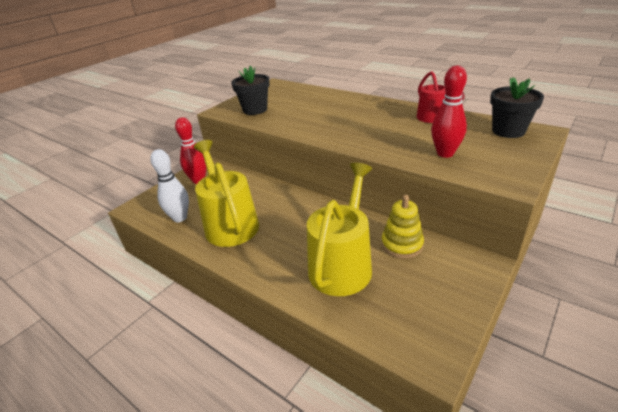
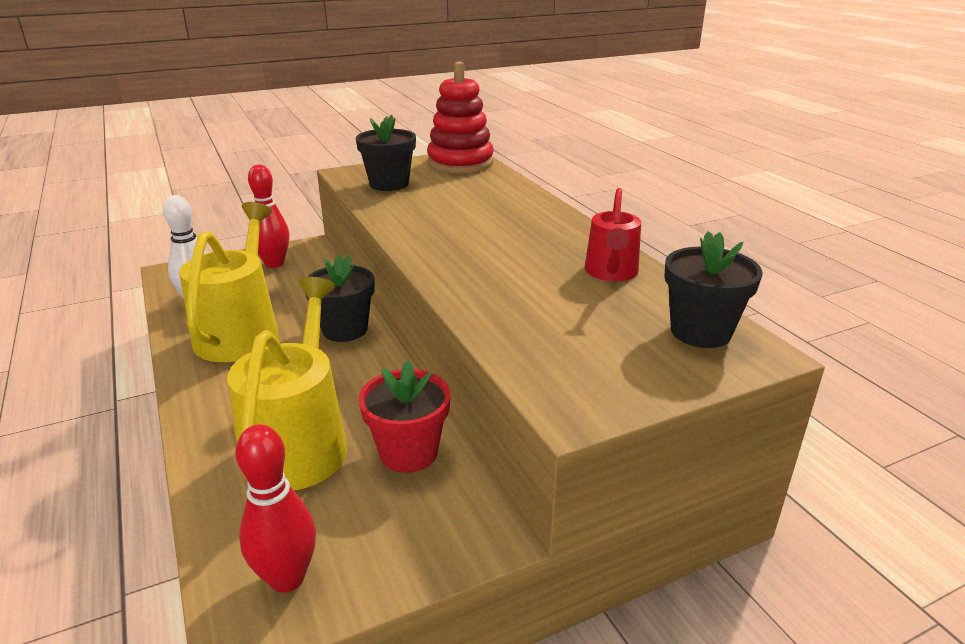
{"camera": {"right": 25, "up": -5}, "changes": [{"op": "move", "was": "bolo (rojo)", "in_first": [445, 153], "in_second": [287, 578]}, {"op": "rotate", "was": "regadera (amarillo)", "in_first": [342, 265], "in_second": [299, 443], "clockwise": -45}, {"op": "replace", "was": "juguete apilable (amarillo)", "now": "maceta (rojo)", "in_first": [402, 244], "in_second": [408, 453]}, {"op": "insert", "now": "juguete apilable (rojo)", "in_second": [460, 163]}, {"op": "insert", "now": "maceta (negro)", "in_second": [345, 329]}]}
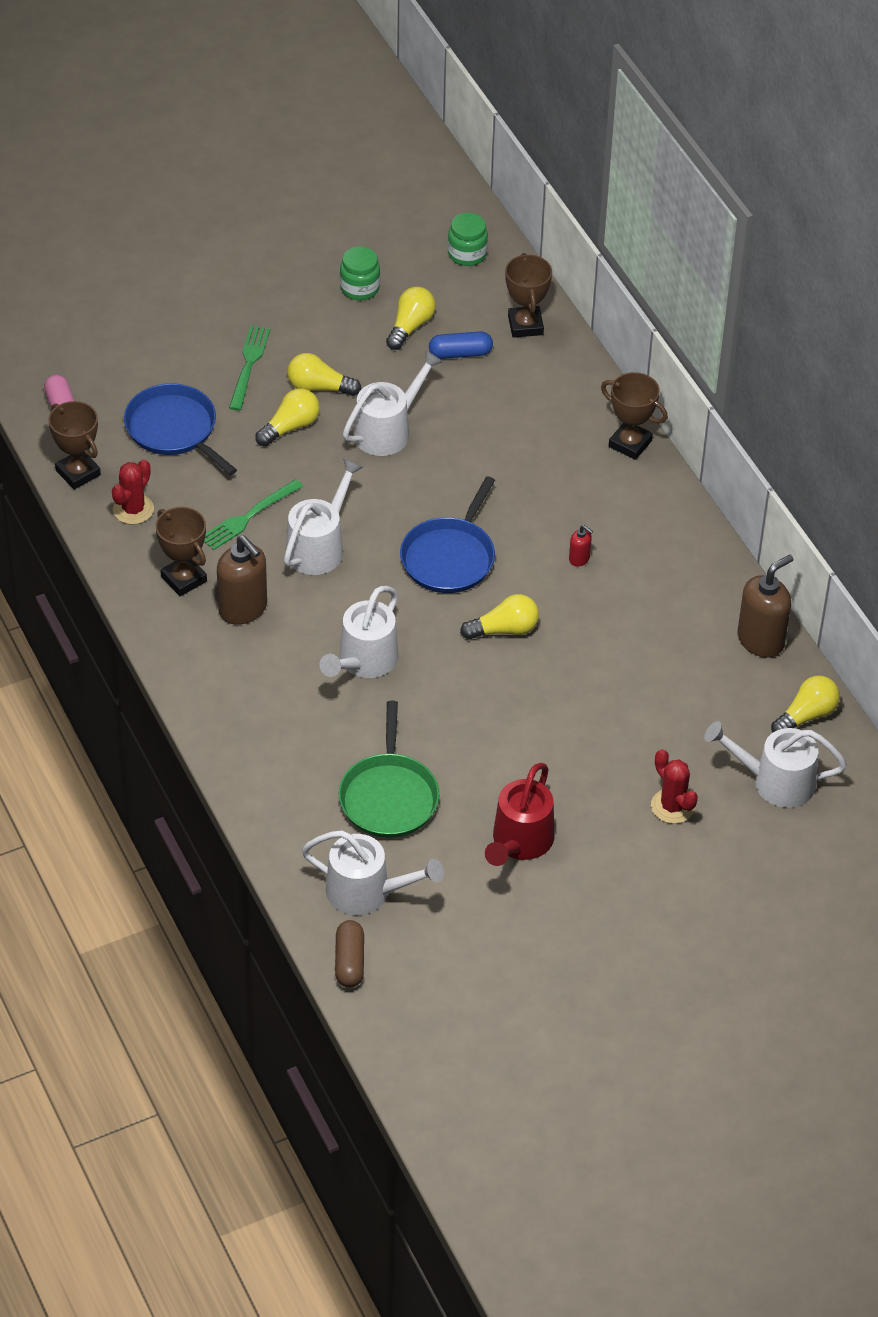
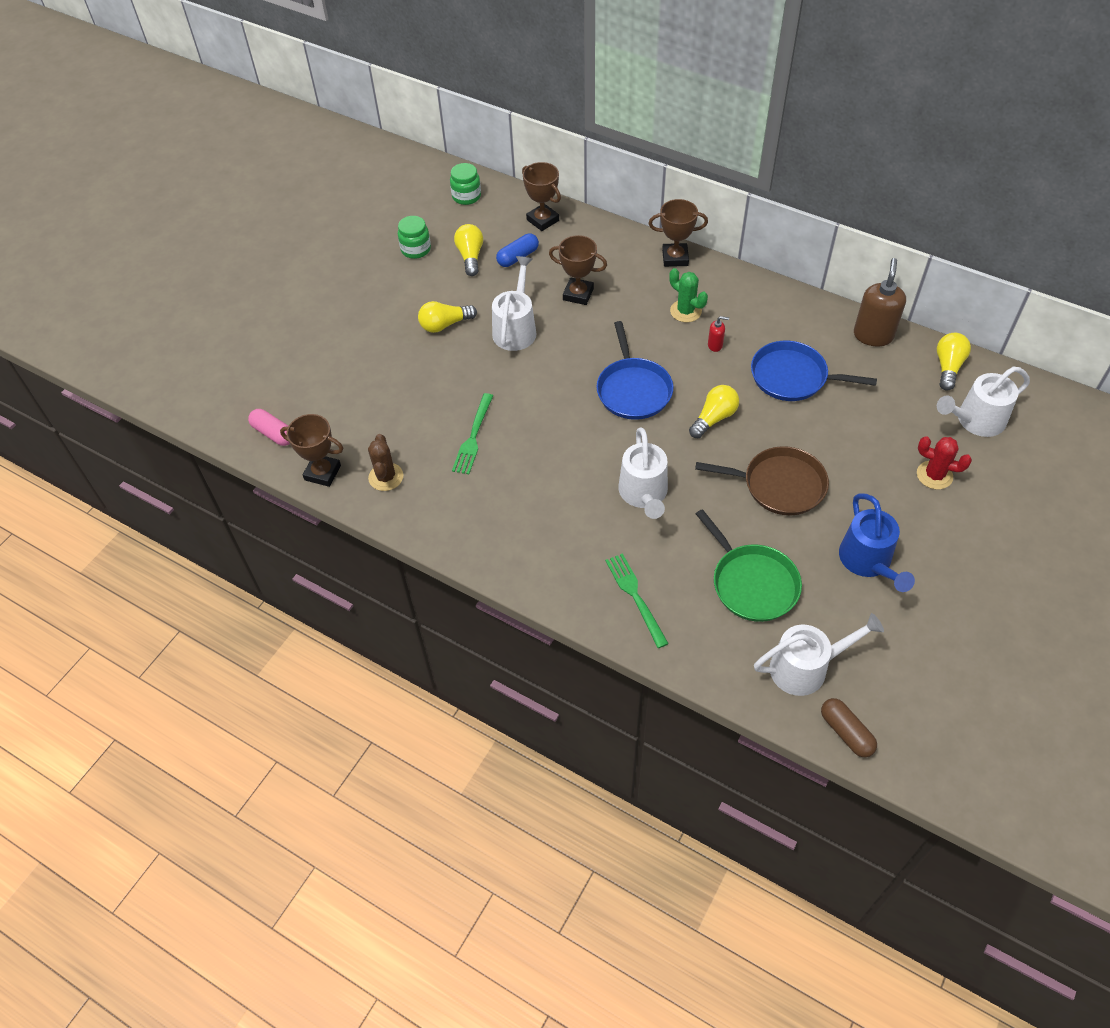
{"camera": {"right": -30, "up": 5}, "changes": [{"op": "move", "was": "tenedor (verde)", "in_first": [249, 364], "in_second": [635, 596]}, {"op": "move", "was": "sartén (azul)", "in_first": [174, 429], "in_second": [793, 377]}, {"op": "delete", "was": "bombilla (amarillo)", "in_first": [290, 427]}, {"op": "delete", "was": "regadera (blanco)", "in_first": [319, 546]}, {"op": "recolor", "was": "cactus (rojo)", "now": "cactus (marrón)", "in_first": [133, 509], "in_second": [386, 477]}, {"op": "move", "was": "trofeo (marrón)", "in_first": [183, 579], "in_second": [578, 294]}, {"op": "delete", "was": "dispensador de jabón (marrón)", "in_first": [243, 609]}, {"op": "recolor", "was": "regadera (rojo)", "now": "regadera (azul)", "in_first": [519, 842], "in_second": [868, 562]}, {"op": "insert", "now": "cactus (verde)", "in_second": [685, 311]}, {"op": "insert", "now": "sartén (marrón)", "in_second": [779, 485]}]}
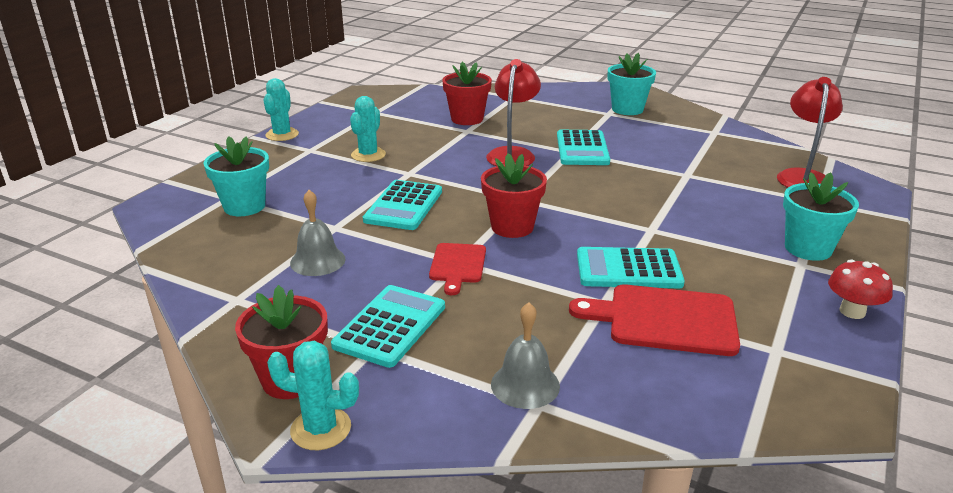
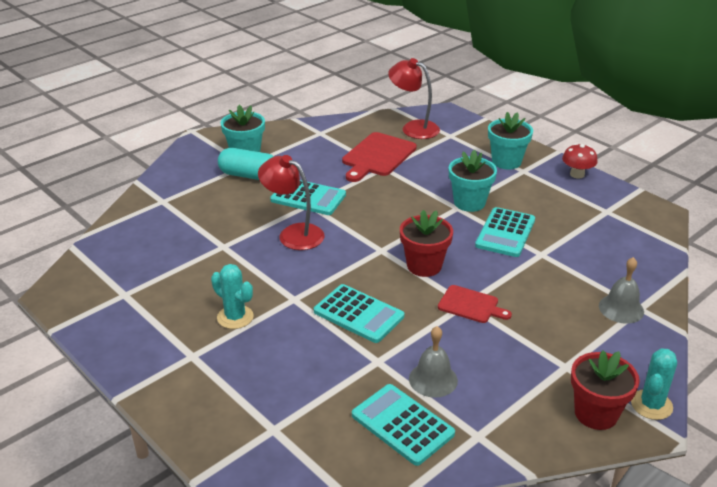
{"camera": {"right": -70, "up": 5}, "changes": [{"op": "delete", "was": "maceta (rojo)", "in_first": [467, 119]}, {"op": "delete", "was": "cactus (turquesa)", "in_first": [282, 135]}, {"op": "move", "was": "maceta (turquesa)", "in_first": [244, 206], "in_second": [469, 203]}, {"op": "move", "was": "tabla de cortar (rojo)", "in_first": [665, 319], "in_second": [377, 156]}, {"op": "move", "was": "calculadora (turquesa)", "in_first": [390, 326], "in_second": [402, 424]}, {"op": "insert", "now": "cápsula (turquesa)", "in_second": [249, 175]}]}
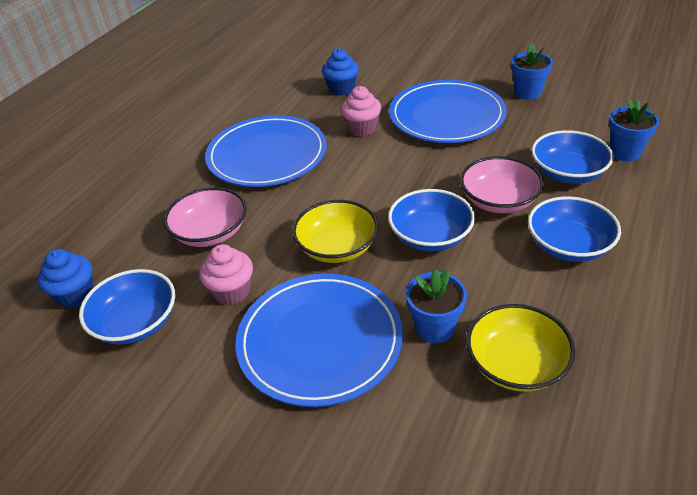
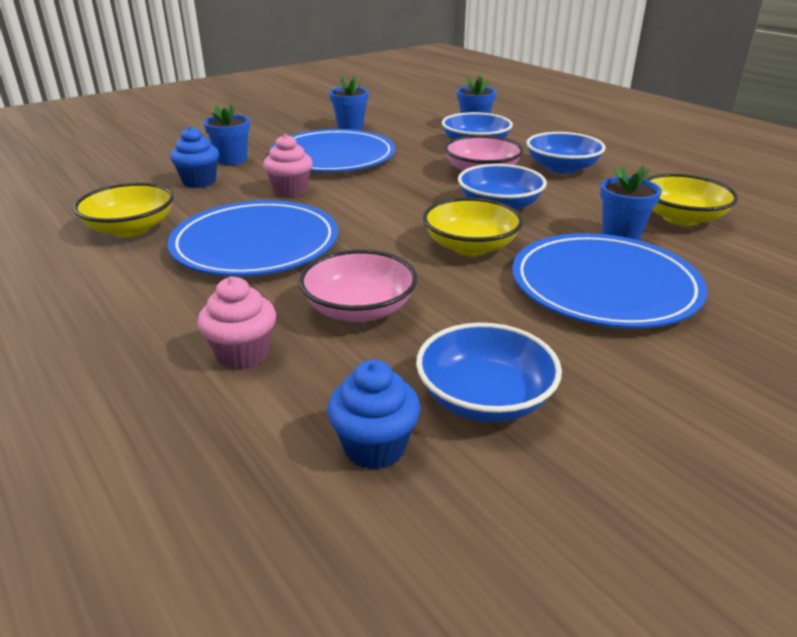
{"camera": {"right": -65, "up": -10}, "changes": [{"op": "move", "was": "magdalena (rosa)", "in_first": [232, 292], "in_second": [243, 354]}, {"op": "insert", "now": "maceta (azul)", "in_second": [232, 160]}, {"op": "insert", "now": "cuenco (amarillo)", "in_second": [131, 228]}]}
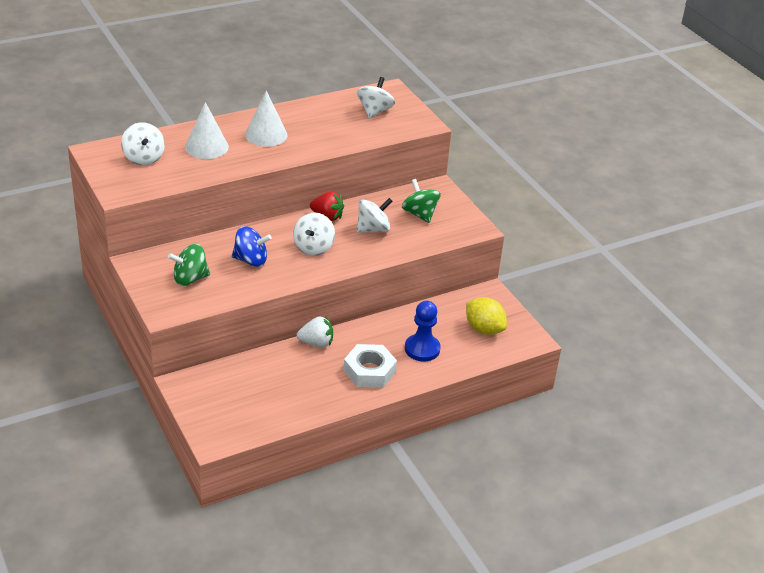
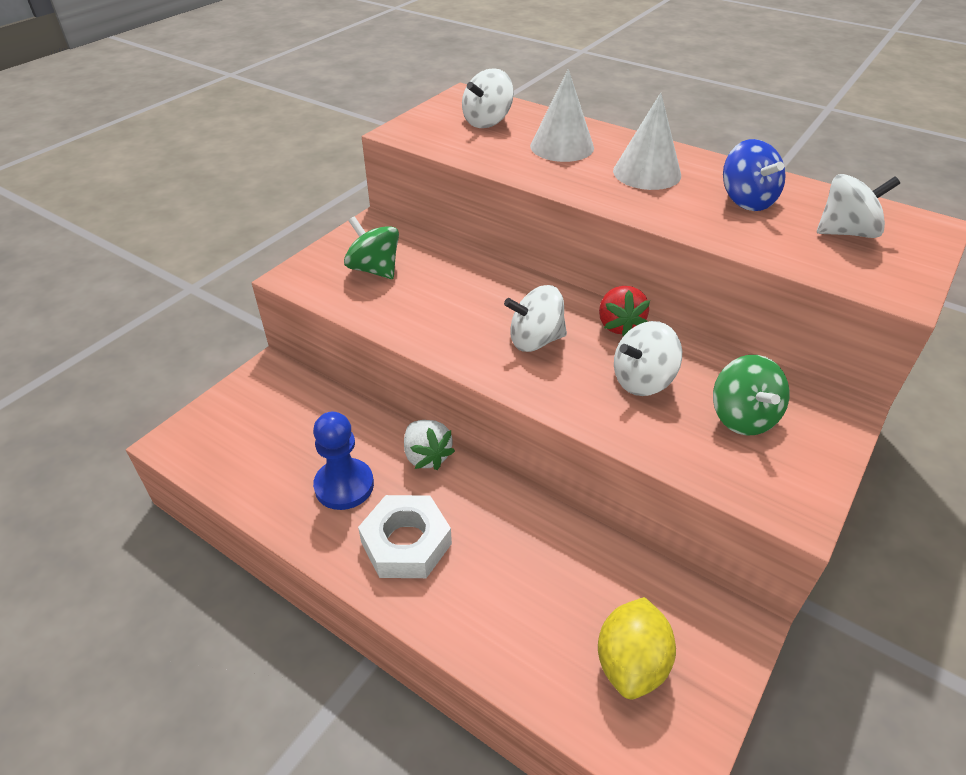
{"camera": {"right": 65, "up": 5}, "changes": [{"op": "rotate", "was": "peonza (verde)", "in_first": [420, 214], "in_second": [742, 417], "clockwise": 135}, {"op": "rotate", "was": "peonza (blanco)", "in_first": [373, 229], "in_second": [642, 380], "clockwise": 120}, {"op": "move", "was": "peonza (azul)", "in_first": [251, 260], "in_second": [746, 200]}, {"op": "move", "was": "peón (azul)", "in_first": [422, 349], "in_second": [344, 485]}]}
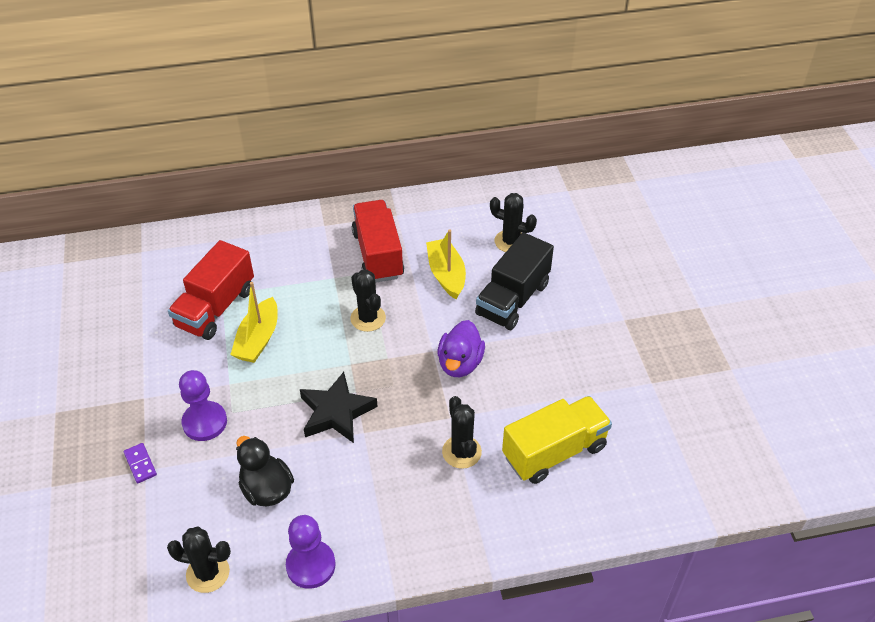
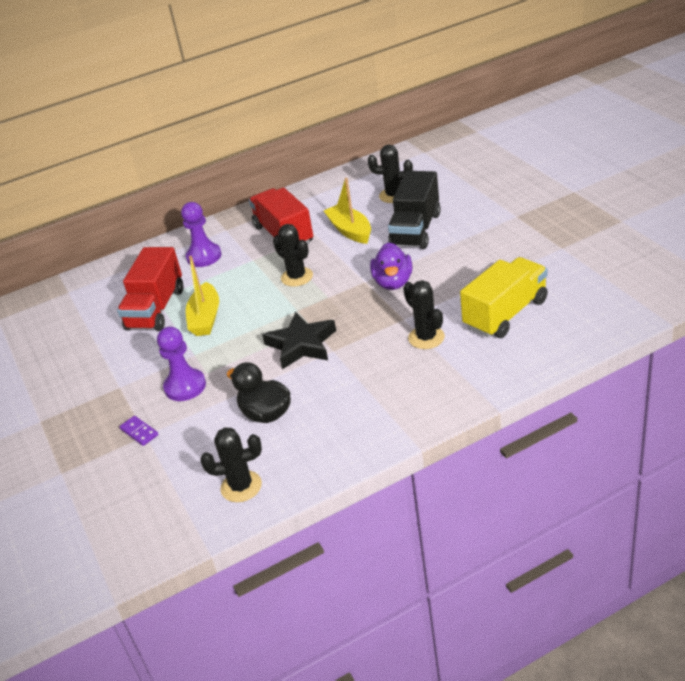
{"camera": {"right": -10, "up": -10}, "changes": [{"op": "move", "was": "peón (morado)", "in_first": [311, 565], "in_second": [204, 256]}]}
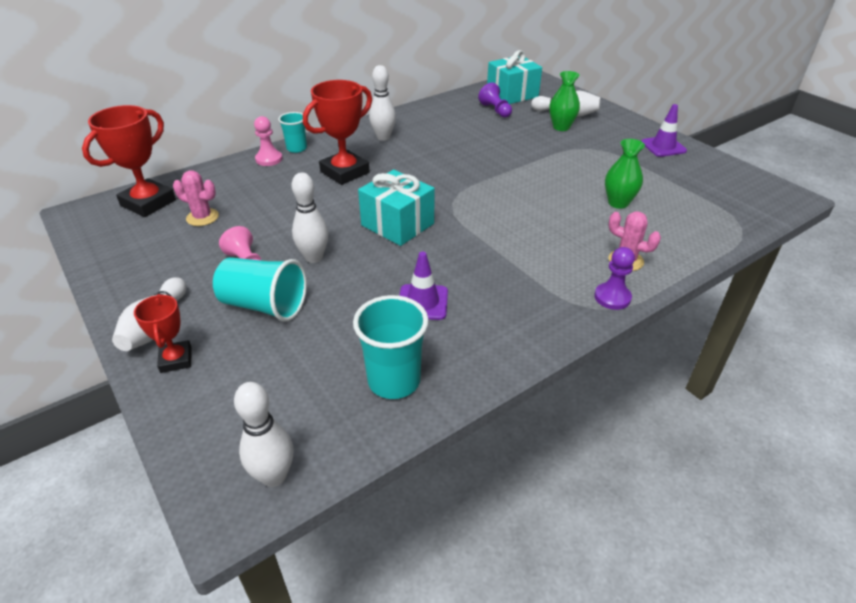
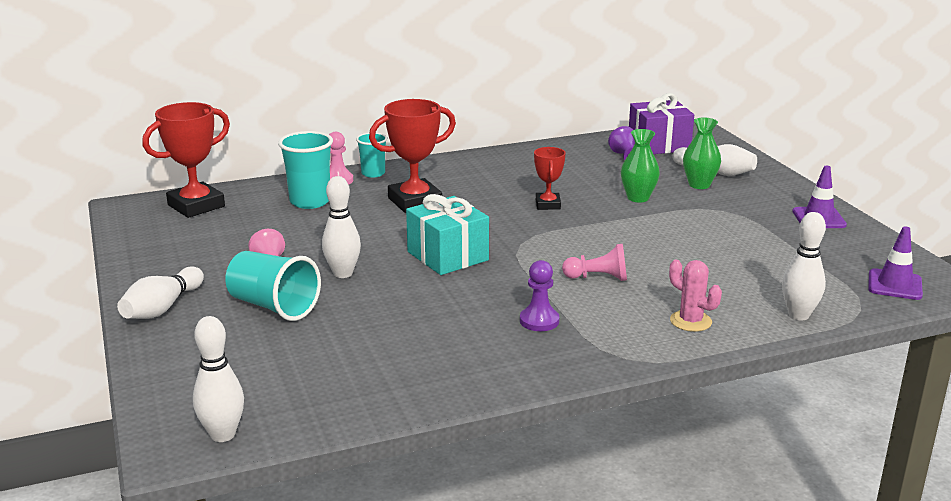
{"camera": {"right": 15, "up": -15}, "changes": [{"op": "recolor", "was": "regalo (turquesa)", "now": "regalo (morado)", "in_first": [512, 94], "in_second": [658, 145]}, {"op": "move", "was": "bolo (blanco)", "in_first": [383, 137], "in_second": [798, 315]}, {"op": "move", "was": "florero (verde)", "in_first": [618, 203], "in_second": [638, 198]}, {"op": "delete", "was": "cactus (rosa)", "in_first": [202, 217]}, {"op": "move", "was": "peón (morado)", "in_first": [612, 297], "in_second": [539, 321]}, {"op": "move", "was": "cono de tráfico (morado)", "in_first": [422, 302], "in_second": [894, 285]}, {"op": "move", "was": "trofeo (rojo)", "in_first": [176, 359], "in_second": [548, 205]}, {"op": "move", "was": "vaso (turquesa)", "in_first": [394, 381], "in_second": [310, 201]}, {"op": "insert", "now": "peón (rosa)", "in_second": [598, 278]}]}
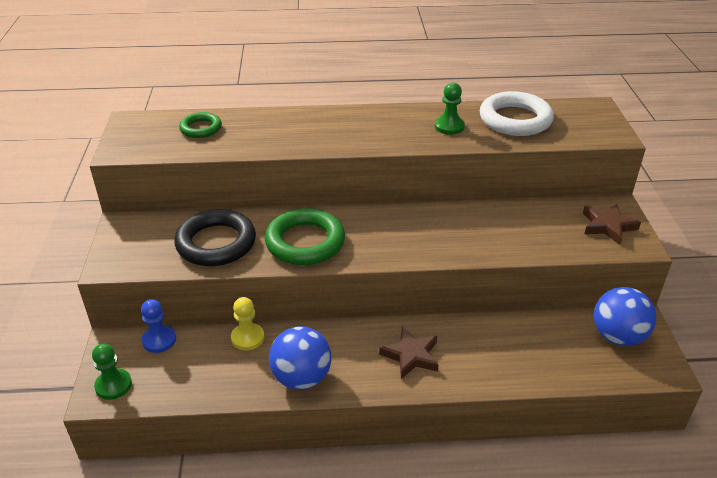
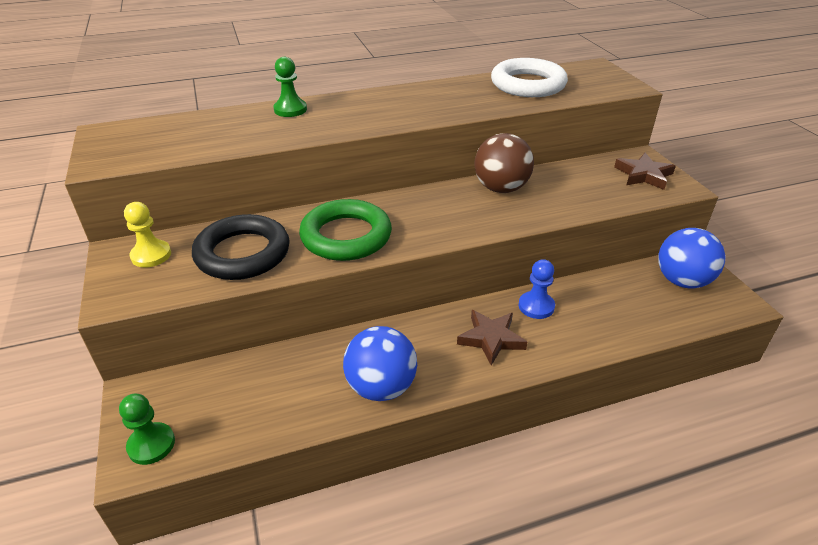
{"camera": {"right": -15, "up": 0}, "changes": [{"op": "move", "was": "peón (verde)", "in_first": [449, 126], "in_second": [290, 109]}, {"op": "delete", "was": "anillo (verde)", "in_first": [201, 128]}, {"op": "move", "was": "peón (amarillo)", "in_first": [247, 338], "in_second": [151, 255]}, {"op": "move", "was": "peón (azul)", "in_first": [159, 340], "in_second": [536, 306]}, {"op": "insert", "now": "pelota (marrón)", "in_second": [501, 188]}]}
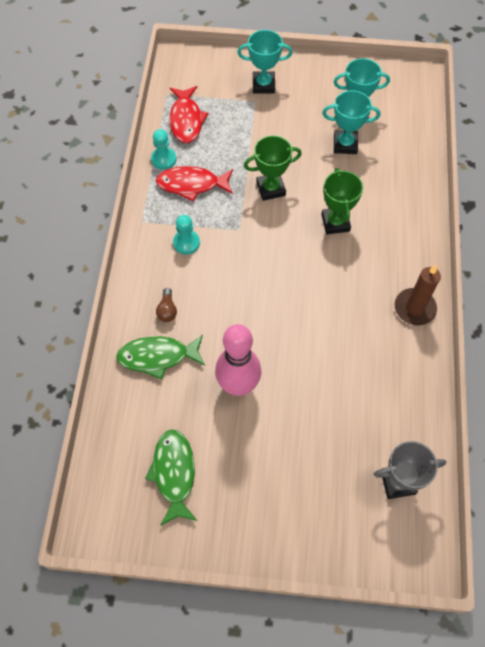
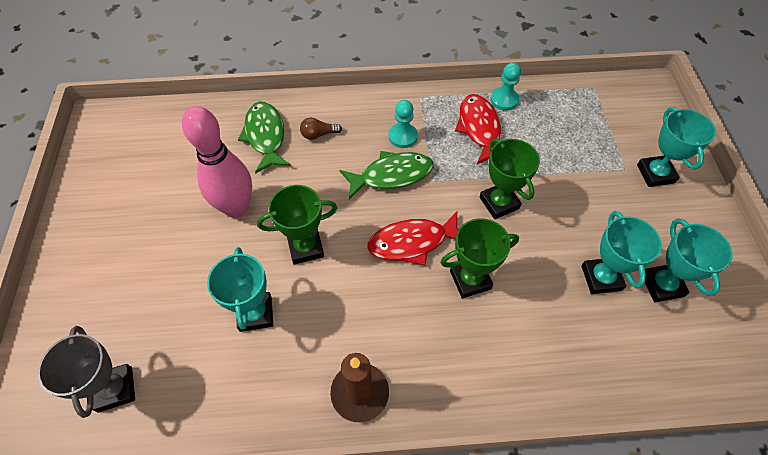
{"camera": {"right": 80, "up": -5}, "changes": [{"op": "move", "was": "pez (rojo)", "in_first": [186, 120], "in_second": [412, 242]}, {"op": "move", "was": "pez (verde)", "in_first": [174, 473], "in_second": [392, 175]}, {"op": "insert", "now": "trofeo (verde)", "in_second": [306, 247]}, {"op": "insert", "now": "trofeo (turquesa)", "in_second": [255, 313]}]}
